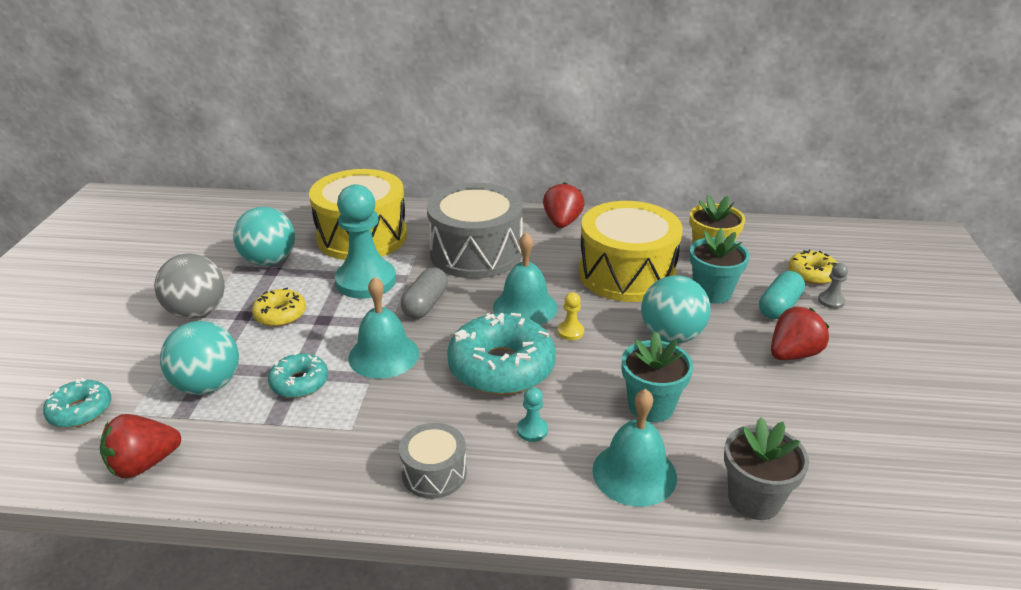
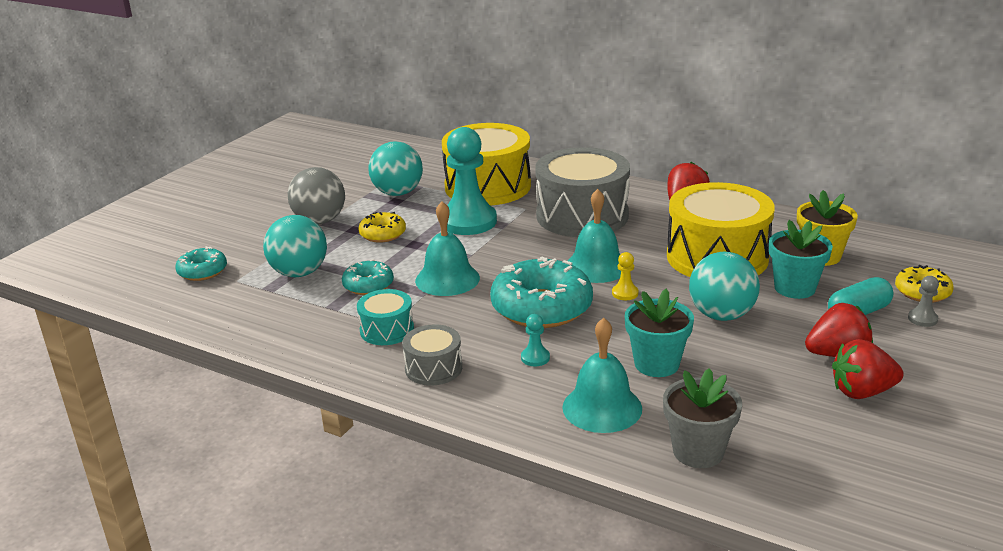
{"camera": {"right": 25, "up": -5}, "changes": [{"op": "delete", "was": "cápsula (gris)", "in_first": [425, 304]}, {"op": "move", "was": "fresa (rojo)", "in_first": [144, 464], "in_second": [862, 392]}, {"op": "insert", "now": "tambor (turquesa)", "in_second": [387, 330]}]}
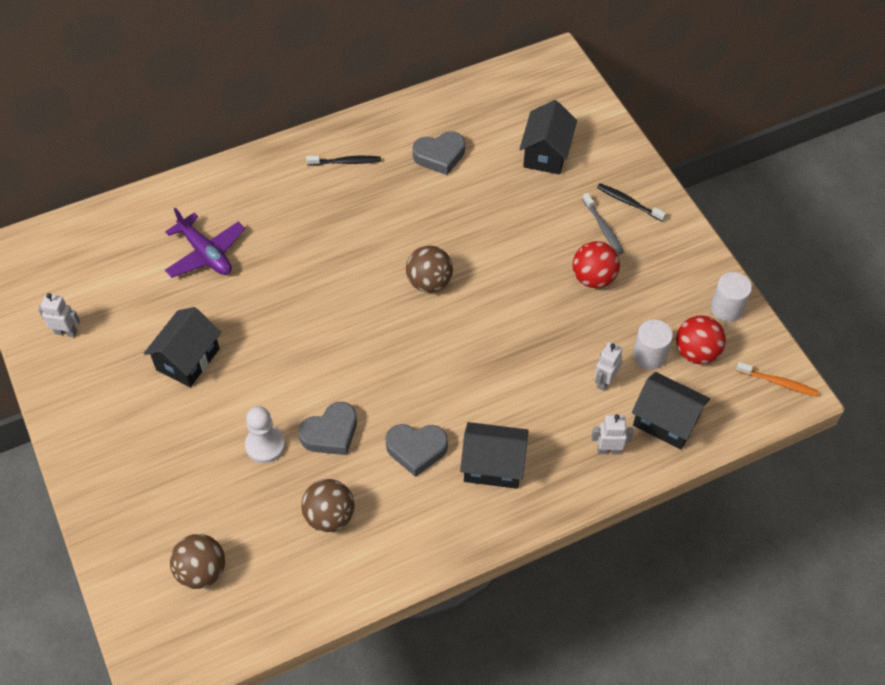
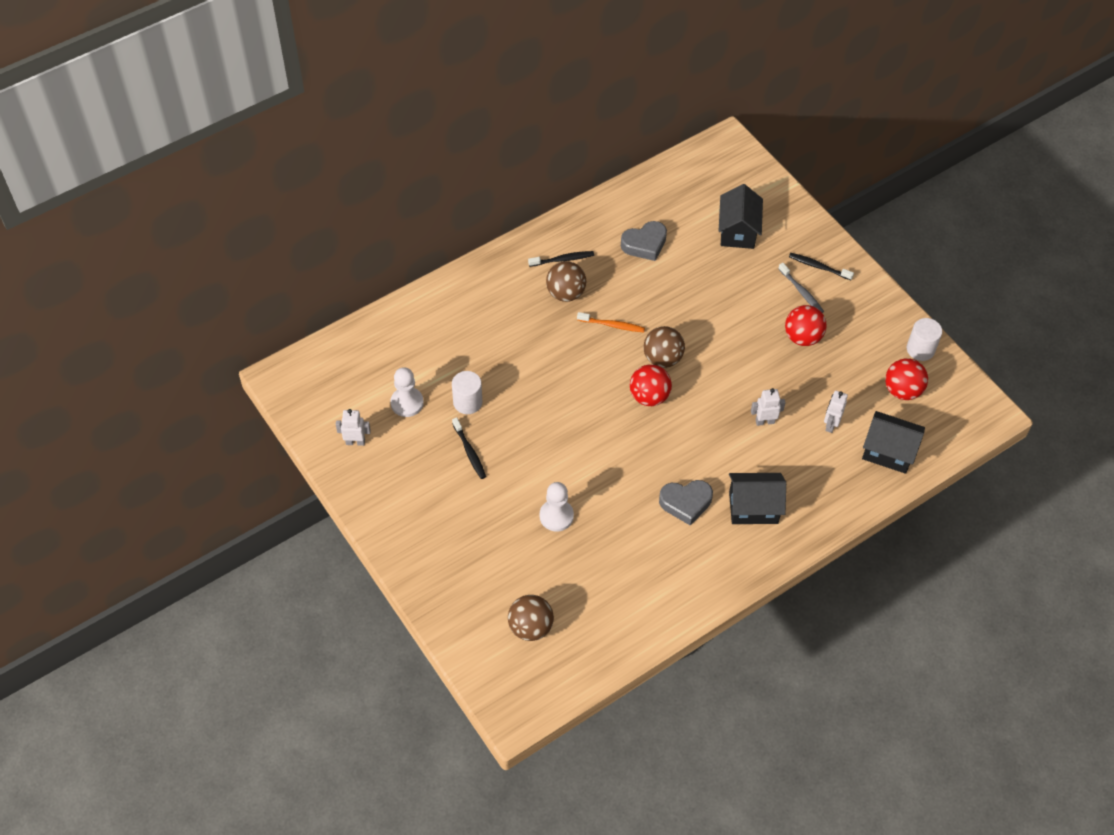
{"camera": {"right": -10, "up": 0}, "changes": [{"op": "delete", "was": "avión (morado)", "in_first": [205, 253]}, {"op": "replace", "was": "casa (negro)", "now": "cepillo de dientes (negro)", "in_first": [188, 359], "in_second": [469, 452]}, {"op": "move", "was": "cilindro (blanco)", "in_first": [649, 355], "in_second": [467, 402]}, {"op": "move", "was": "cepillo de dientes (naranja)", "in_first": [778, 382], "in_second": [612, 325]}, {"op": "delete", "was": "corazón (gris)", "in_first": [331, 433]}, {"op": "move", "was": "robot (blanco)", "in_first": [608, 450], "in_second": [765, 421]}, {"op": "move", "was": "pelota (marrón)", "in_first": [329, 516], "in_second": [565, 293]}, {"op": "insert", "now": "pelota (rojo)", "in_second": [649, 396]}, {"op": "insert", "now": "peón (blanco)", "in_second": [407, 403]}]}
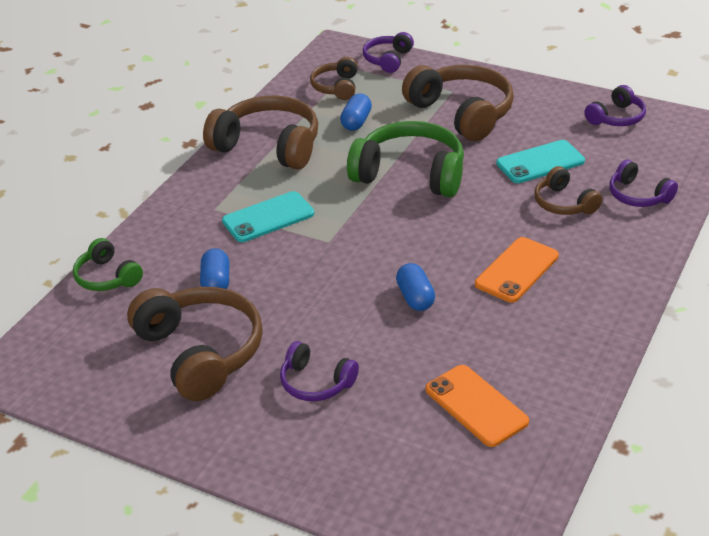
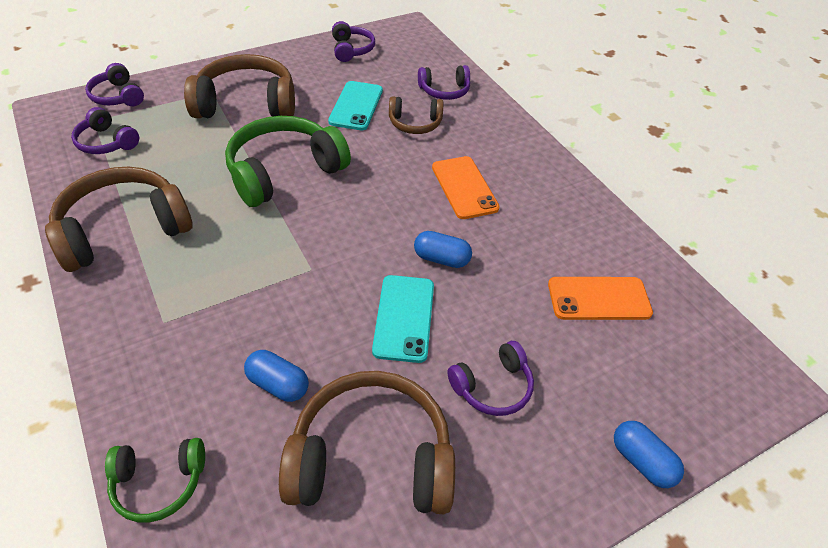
{"camera": {"right": -60, "up": 10}, "changes": [{"op": "recolor", "was": "auriculares (marrón)", "now": "auriculares (morado)", "in_first": [336, 87], "in_second": [107, 142]}, {"op": "move", "was": "cápsula (azul)", "in_first": [356, 122], "in_second": [641, 461]}, {"op": "move", "was": "móvil (turquesa)", "in_first": [268, 217], "in_second": [404, 318]}]}
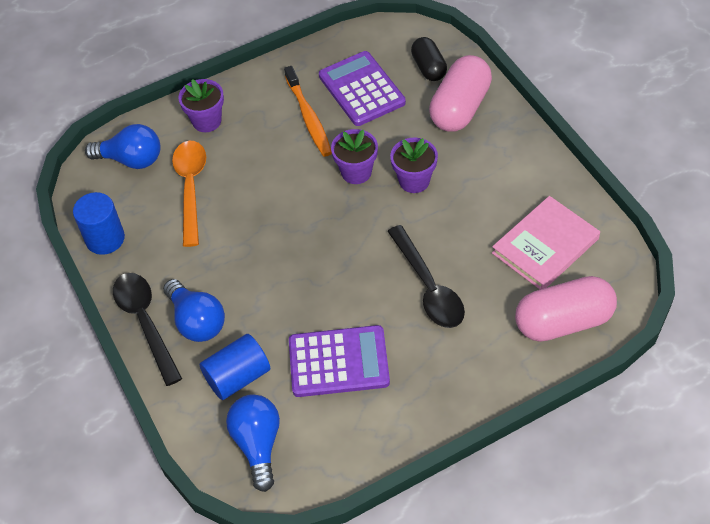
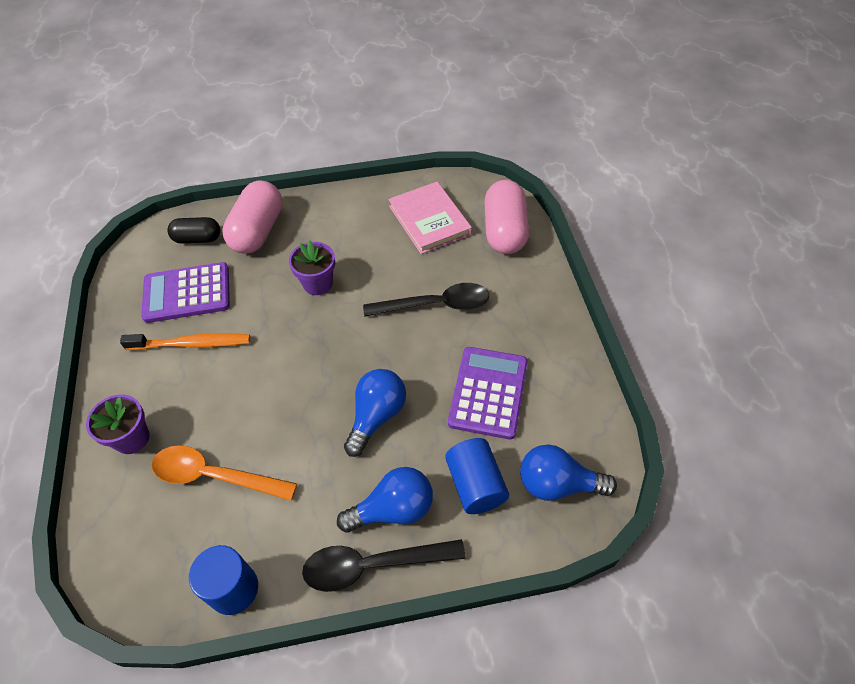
{"camera": {"right": -75, "up": 0}, "changes": [{"op": "rotate", "was": "cápsula (rosa)", "in_first": [460, 108], "in_second": [257, 231], "clockwise": 60}, {"op": "move", "was": "bombilla (azul)", "in_first": [131, 159], "in_second": [376, 416]}, {"op": "delete", "was": "maceta (morado)", "in_first": [356, 172]}]}
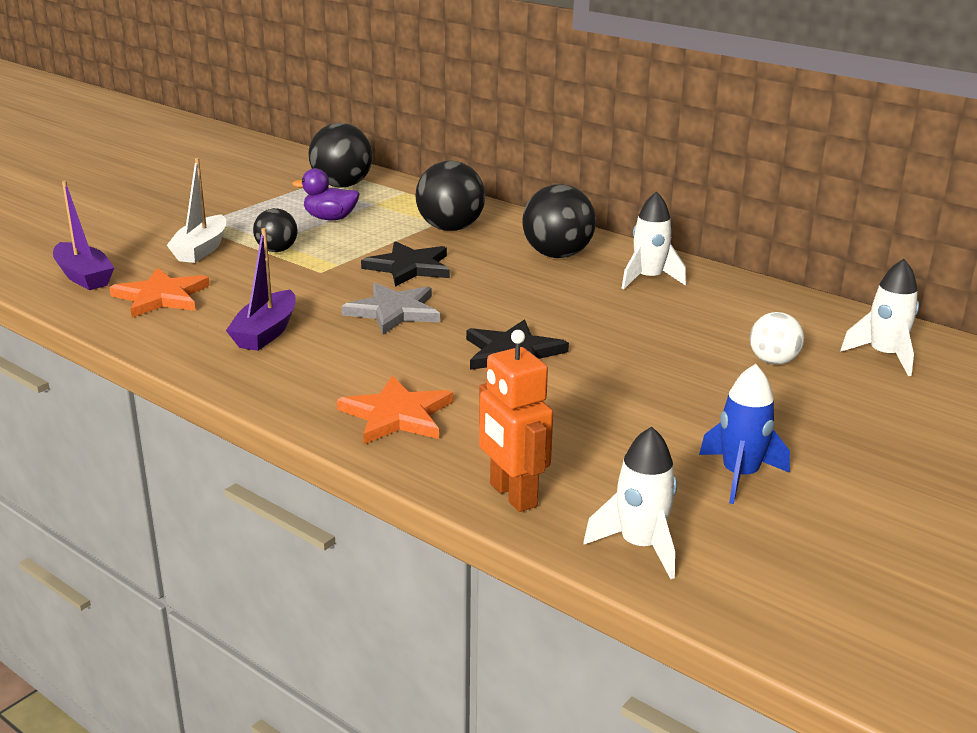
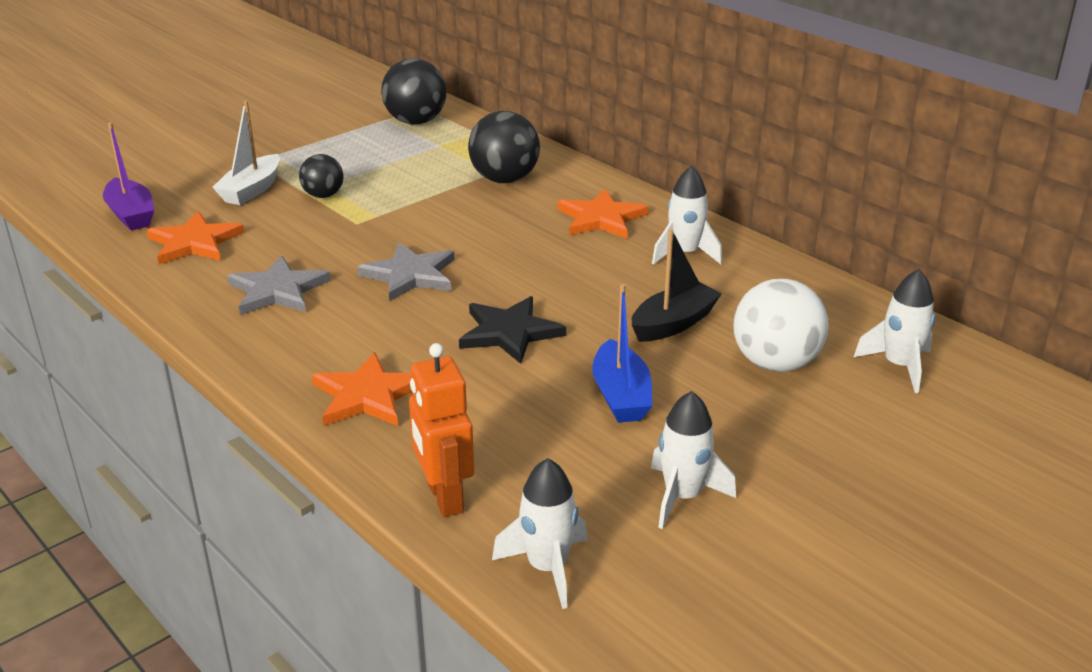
{"camera": {"right": 10, "up": 5}, "changes": [{"op": "delete", "was": "pato (morado)", "in_first": [330, 218]}, {"op": "replace", "was": "pelota (negro)", "now": "estrella (naranja)", "in_first": [557, 255], "in_second": [601, 218]}, {"op": "replace", "was": "barco (morado)", "now": "estrella (gris)", "in_first": [266, 332], "in_second": [278, 291]}, {"op": "delete", "was": "estrella (negro)", "in_first": [409, 267]}, {"op": "resize", "was": "pelota (blanco)", "in_first": [773, 361], "in_second": [775, 363], "ratio": 1.67}, {"op": "recolor", "was": "cohete (azul)", "now": "cohete (blanco)", "in_first": [740, 475], "in_second": [682, 497]}, {"op": "insert", "now": "barco (negro)", "in_second": [673, 324]}, {"op": "insert", "now": "barco (azul)", "in_second": [621, 396]}]}
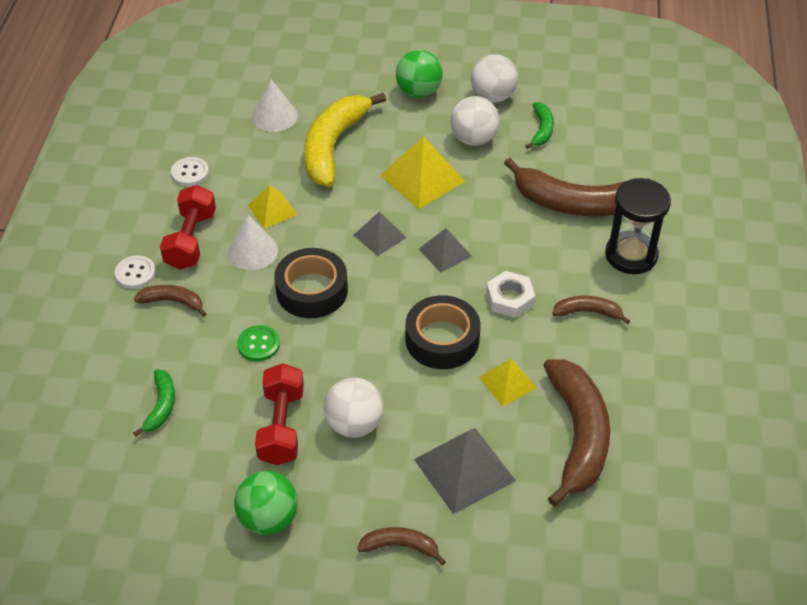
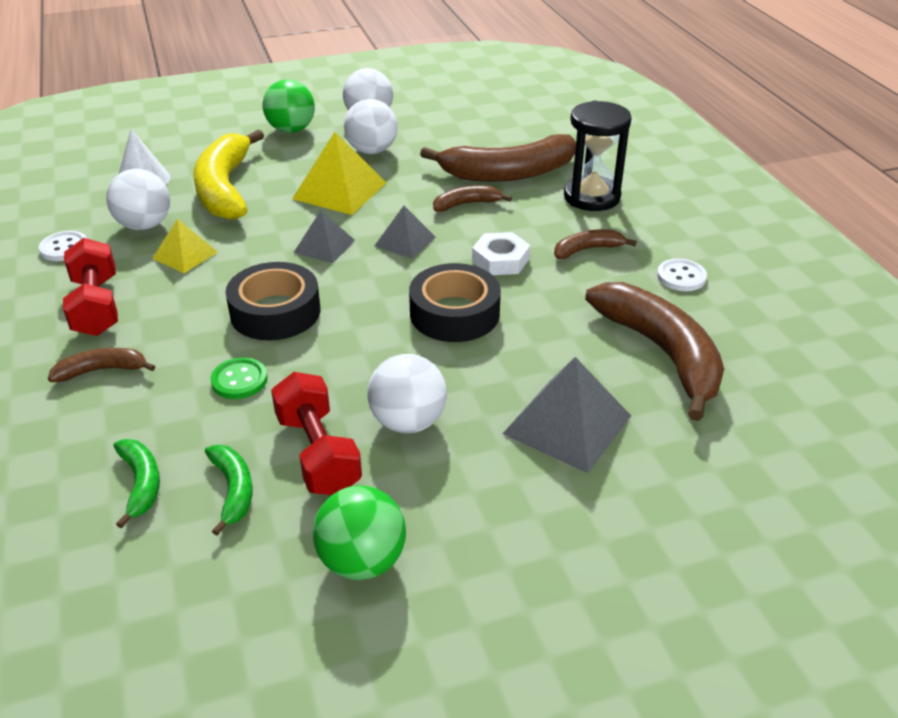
{"camera": {"right": -25, "up": -10}, "changes": [{"op": "move", "was": "plátano (verde)", "in_first": [541, 129], "in_second": [233, 490]}, {"op": "delete", "was": "cono (blanco)", "in_first": [252, 251]}, {"op": "move", "was": "botón (blanco)", "in_first": [135, 273], "in_second": [681, 277]}, {"op": "delete", "was": "pirámide (amarillo)", "in_first": [507, 382]}, {"op": "move", "was": "plátano (marrón)", "in_first": [400, 546], "in_second": [466, 204]}, {"op": "insert", "now": "pelota (blanco)", "in_second": [144, 225]}]}
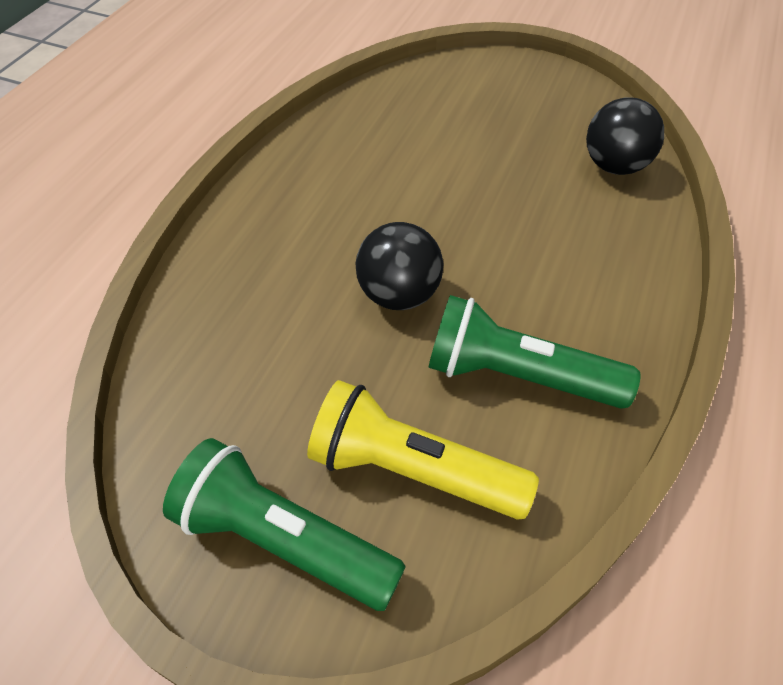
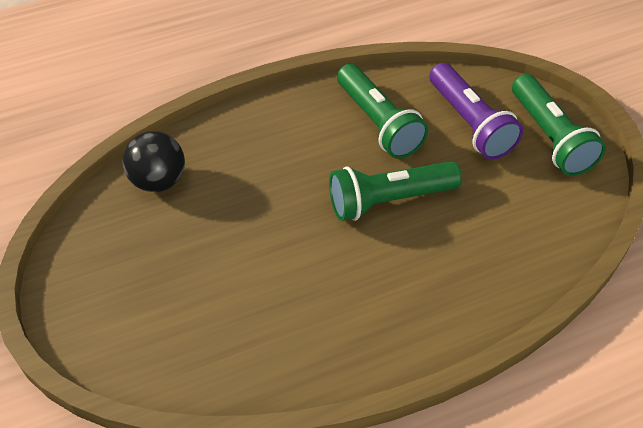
{"camera": {"right": -135, "up": 0}, "changes": [{"op": "replace", "was": "pelota (negro)", "now": "lámpara de mano (verde)", "in_first": [399, 295], "in_second": [389, 200]}, {"op": "recolor", "was": "lámpara de mano (amarillo)", "now": "lámpara de mano (morado)", "in_first": [412, 470], "in_second": [470, 123]}]}
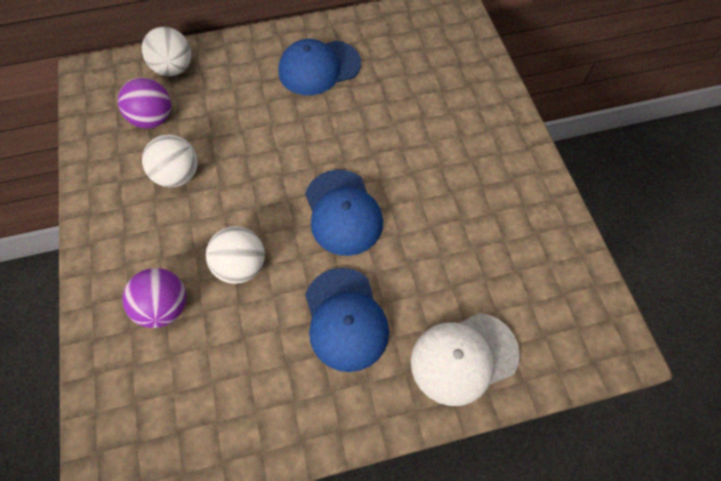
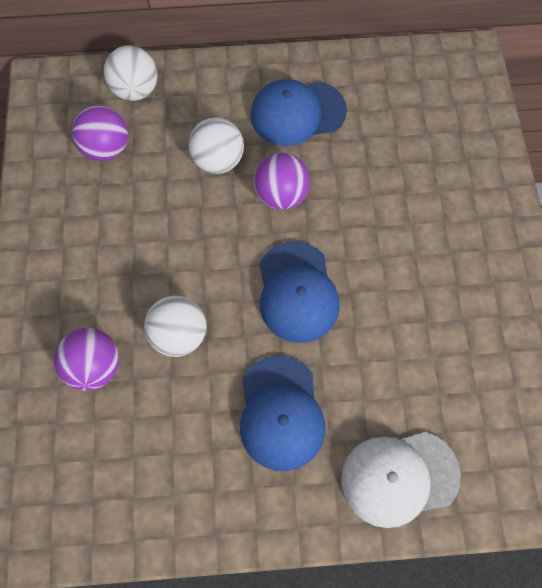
{"camera": {"right": 10, "up": 5}, "changes": [{"op": "move", "was": "pelota (blanco)", "in_first": [178, 175], "in_second": [218, 160]}, {"op": "insert", "now": "pelota (morado)", "in_second": [281, 195]}]}
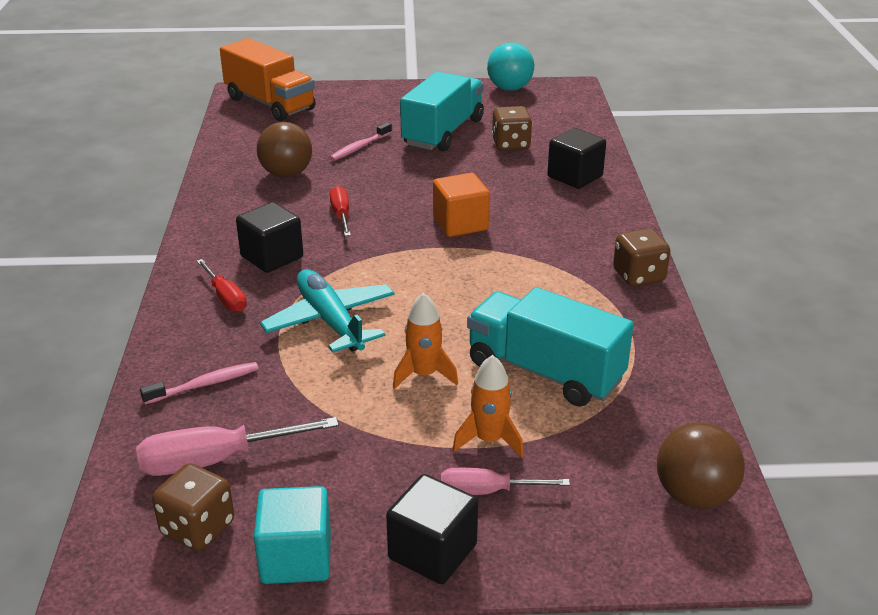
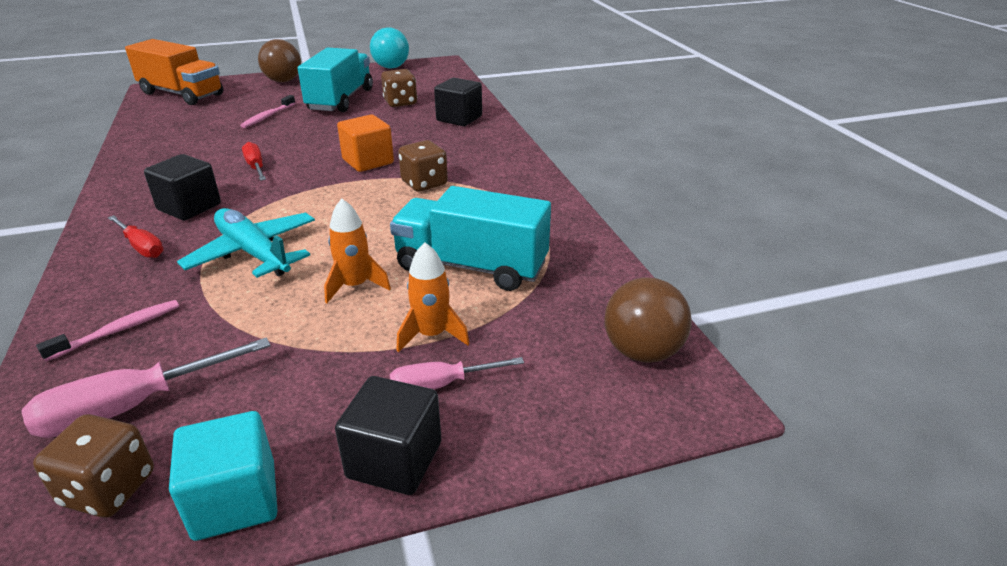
{"camera": {"right": -15, "up": 0}, "changes": [{"op": "move", "was": "pelota (marrón)", "in_first": [286, 174], "in_second": [283, 81]}, {"op": "move", "was": "dado (marrón)", "in_first": [638, 276], "in_second": [424, 183]}]}
